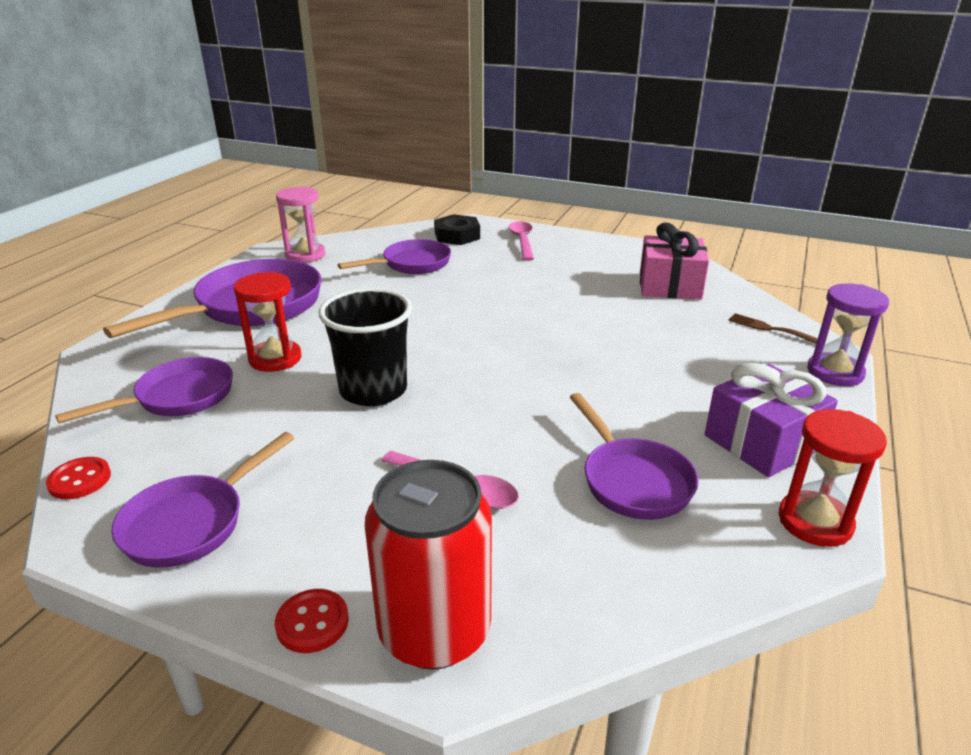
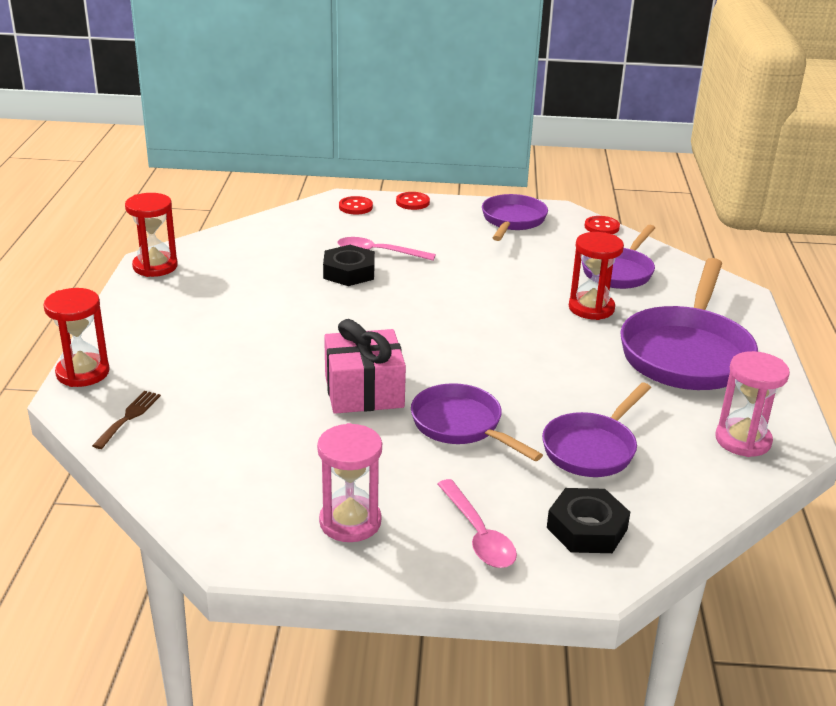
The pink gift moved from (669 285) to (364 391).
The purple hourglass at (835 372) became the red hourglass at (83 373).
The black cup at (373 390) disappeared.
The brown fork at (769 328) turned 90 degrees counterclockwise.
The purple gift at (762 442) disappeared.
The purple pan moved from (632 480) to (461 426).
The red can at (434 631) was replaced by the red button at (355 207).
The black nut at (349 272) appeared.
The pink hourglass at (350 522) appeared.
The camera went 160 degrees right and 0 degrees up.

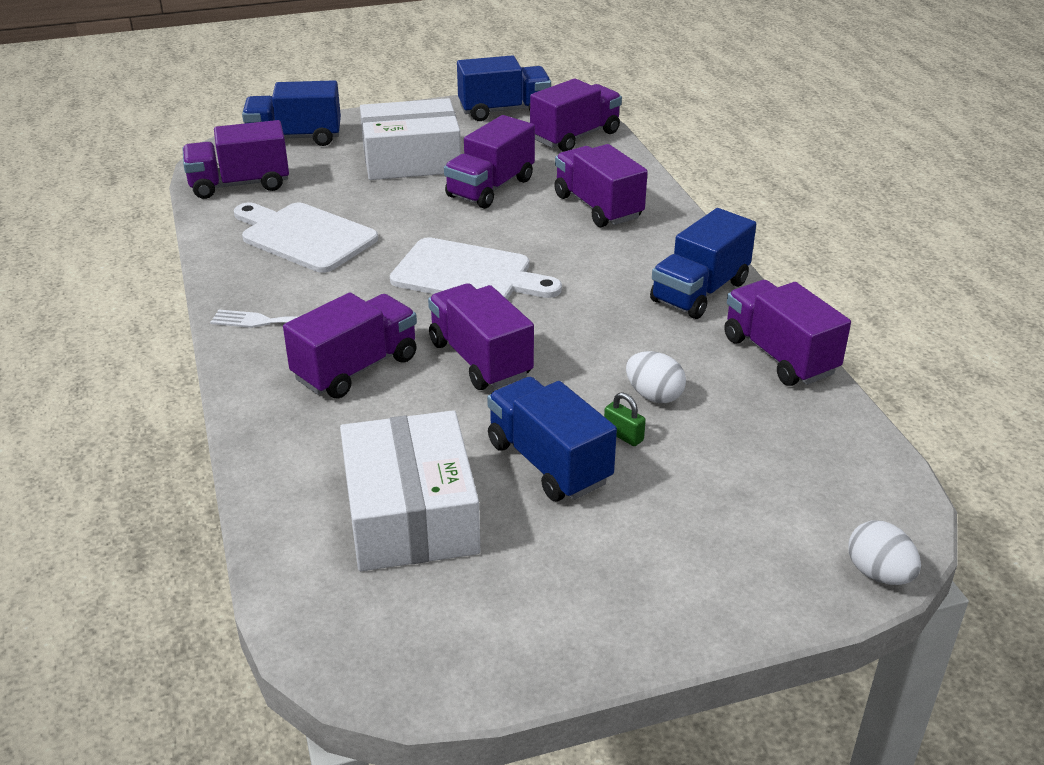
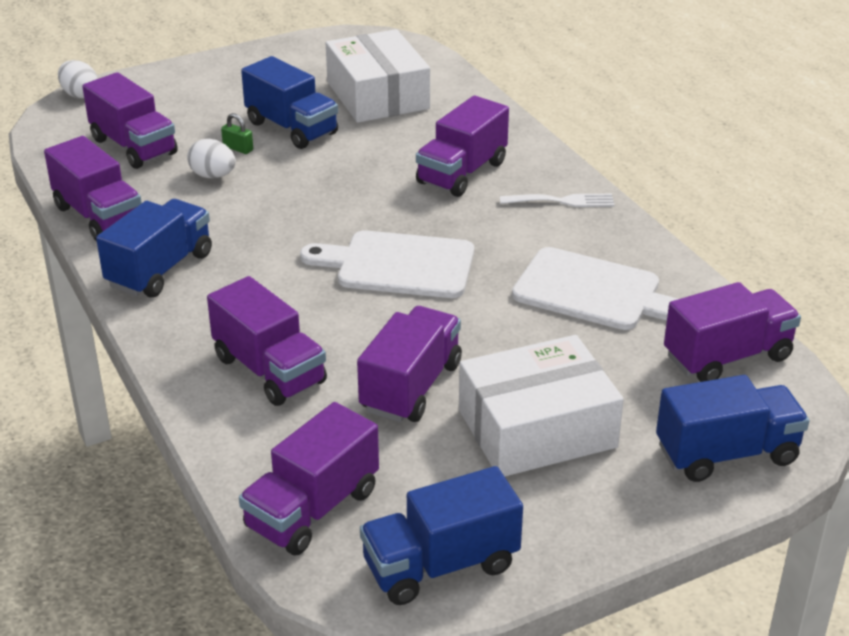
The purple truck moved from (480 359) to (134 146).
The camera went 170 degrees right and 0 degrees up.

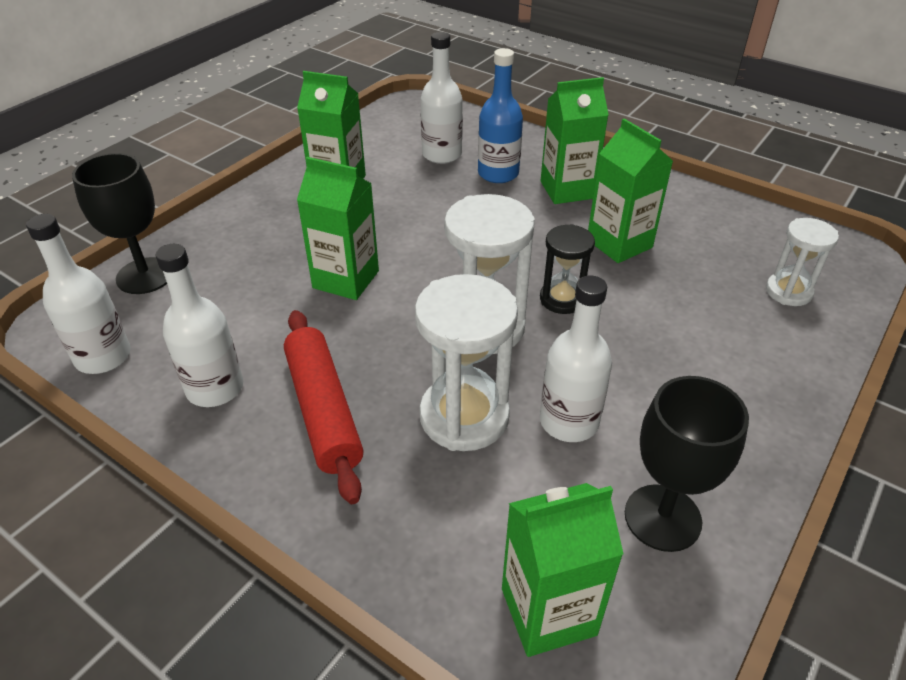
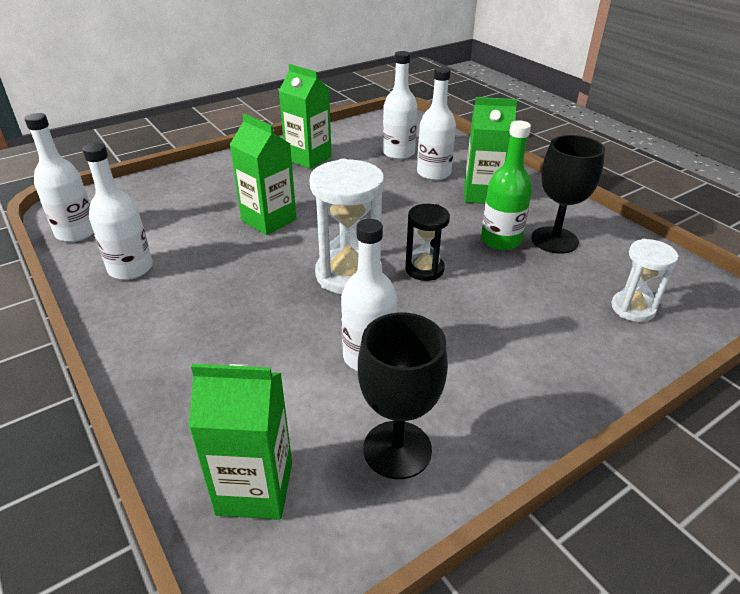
The blue bottle at (498 174) became the white bottle at (433 173).
The green carton at (619 243) was replaced by the green bottle at (500 240).
The black goblet moved from (145 276) to (554 240).
The white hourglass at (464 416) disappeared.
The red rolling pin at (324 410) disappeared.
The camera went 20 degrees right and 5 degrees down.

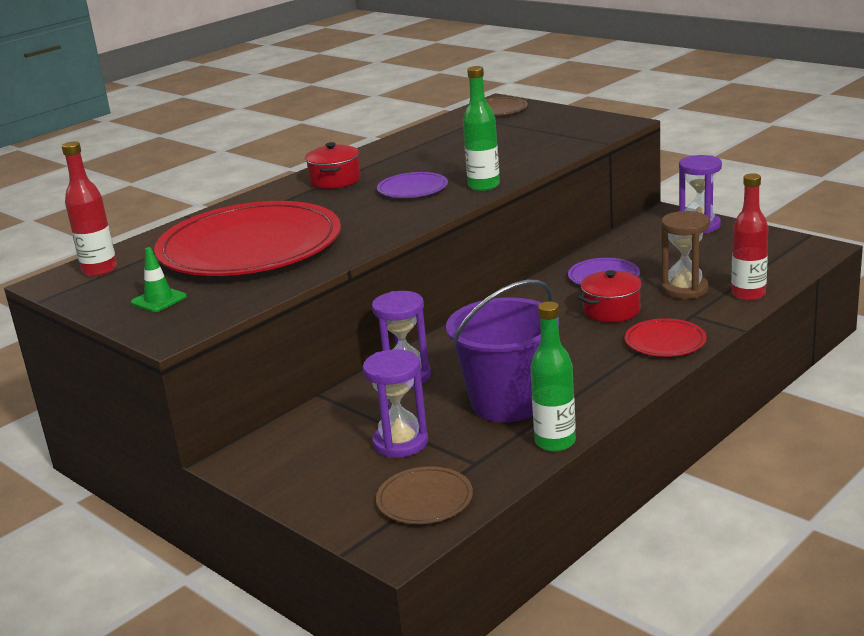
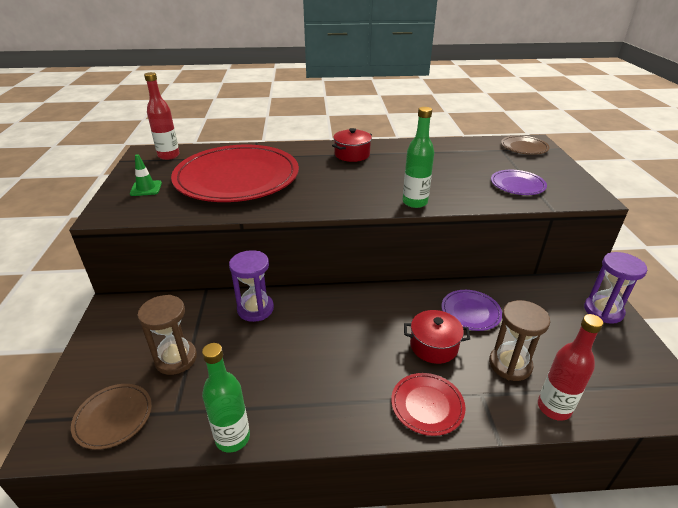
The purple plate moved from (412 189) to (517 185).
The purple bucket at (508 403) disappeared.
The purple hourglass at (400 443) became the brown hourglass at (176 359).
The camera went 40 degrees right and 10 degrees up.

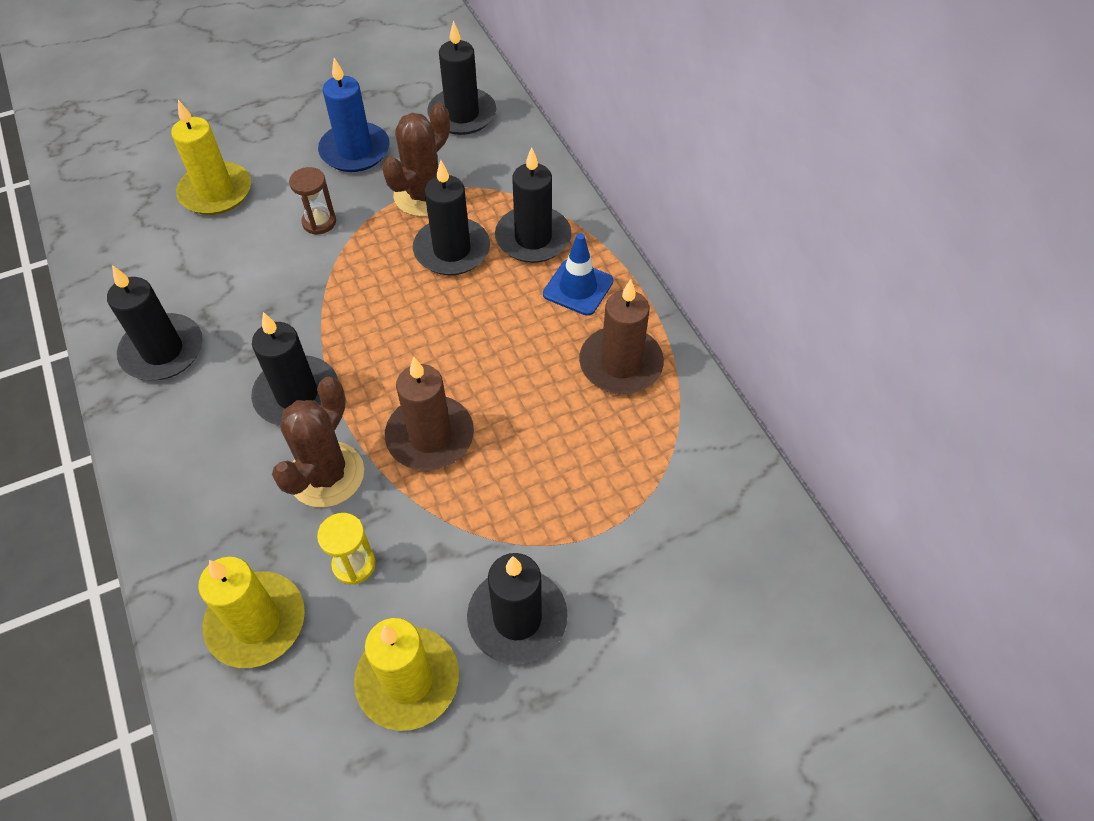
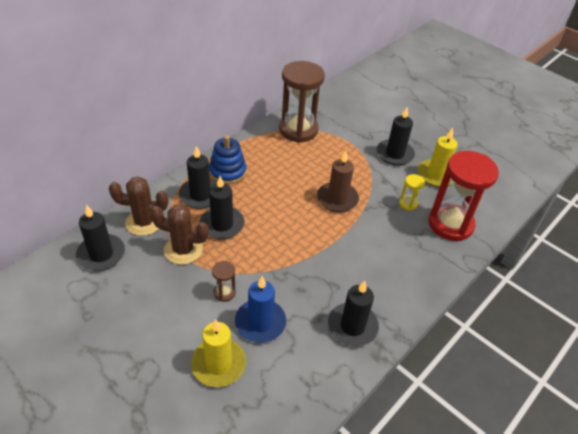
The blue candle moved from (355 151) to (260 322).
The blue traffic cone at (578 288) was replaced by the blue stacking toy at (227 172).
The brown candle at (620 364) disappeared.
The black candle at (297 395) disappeared.
The brown cactus moved from (326 474) to (144 222).
The yellow candle at (256 622) was replaced by the red hourglass at (450 224).
The brown hourglass at (298 130) appeared.
The camera went 115 degrees left and 10 degrees down.

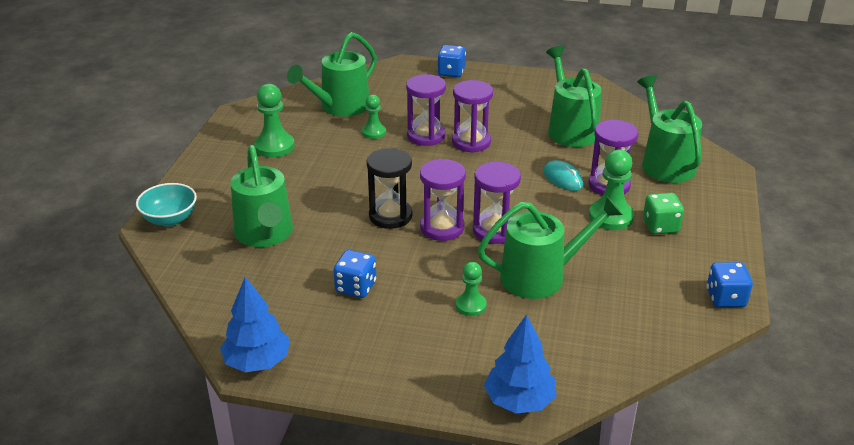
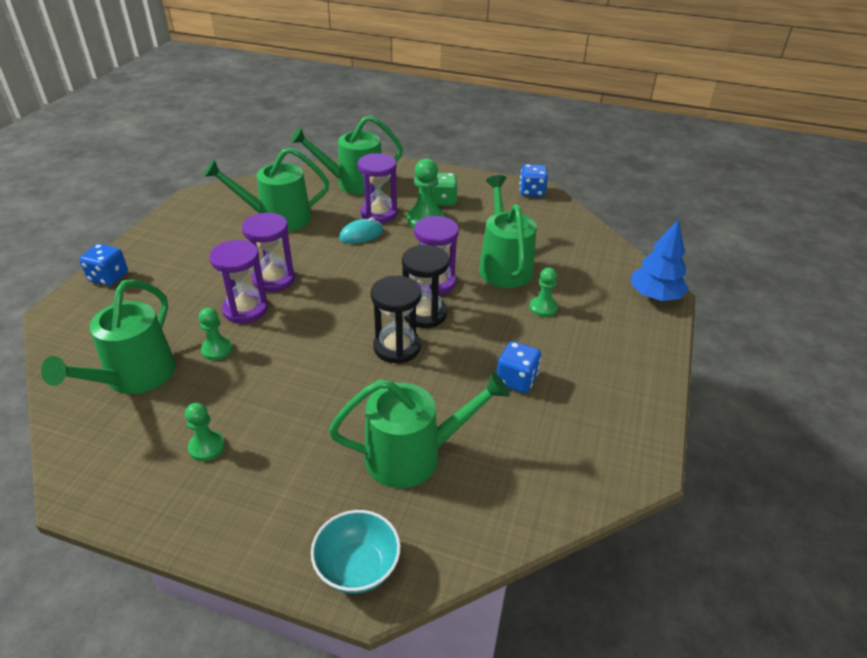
The green watering can at (340 107) turned 60 degrees clockwise.
The green pawn at (274 146) changed to 0.62 times the size.
The purple hourglass at (442 228) became the black hourglass at (424 314).
The blue tree at (257 362) disappeared.
The camera went 85 degrees left and 5 degrees up.

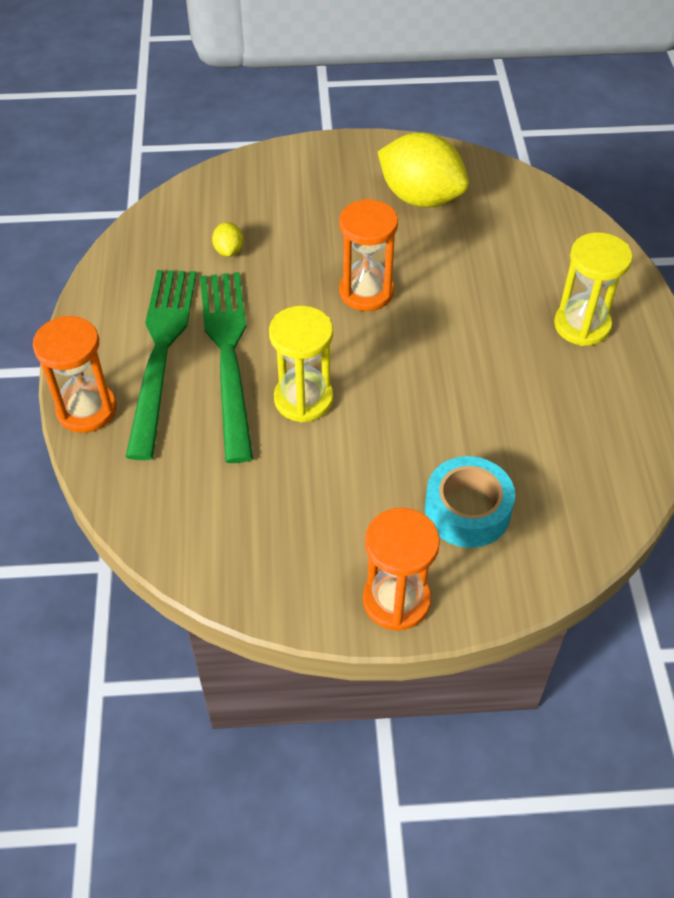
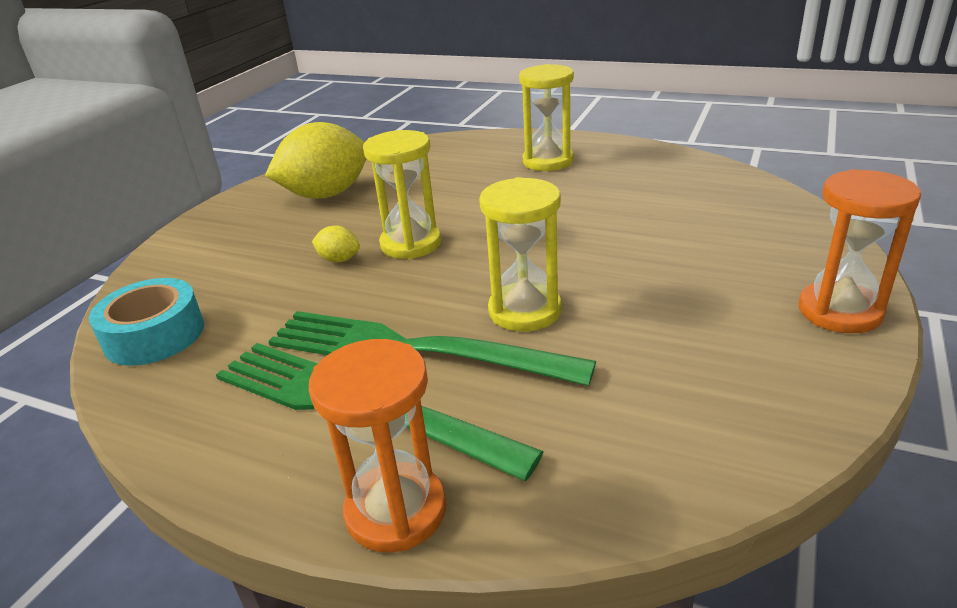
The orange hourglass at (366 292) became the yellow hourglass at (411 244).
The yellow lemon moved from (229 251) to (339 260).
The turquoise tape moved from (467 510) to (154 335).
The camera went 60 degrees left and 20 degrees down.

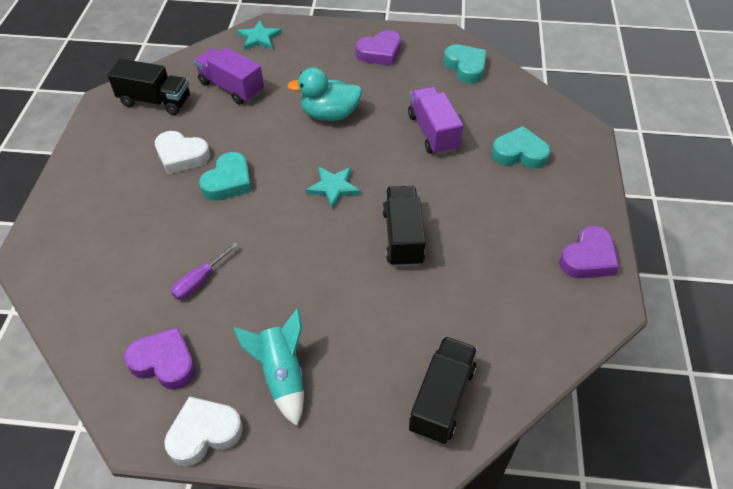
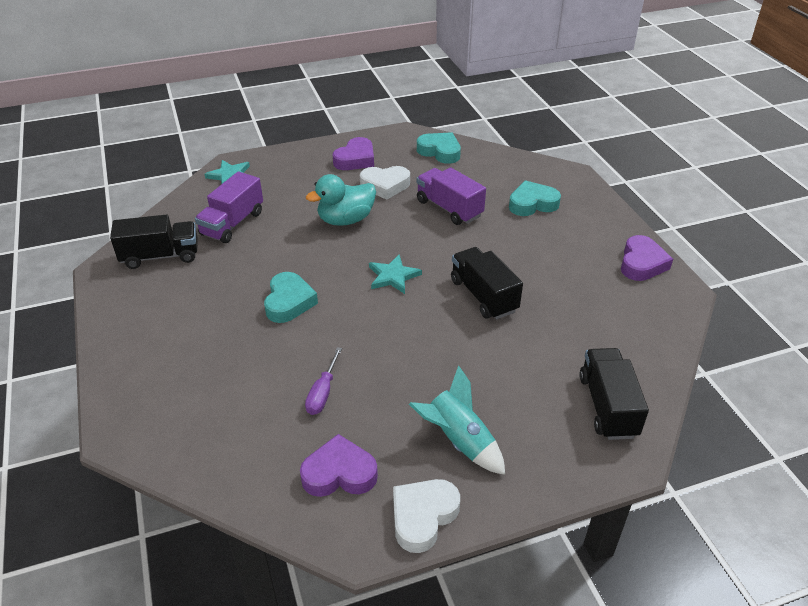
The purple truck at (231 88) turned 75 degrees counterclockwise.
The white heart moved from (181 156) to (385 185).
The camera went 25 degrees left and 10 degrees down.

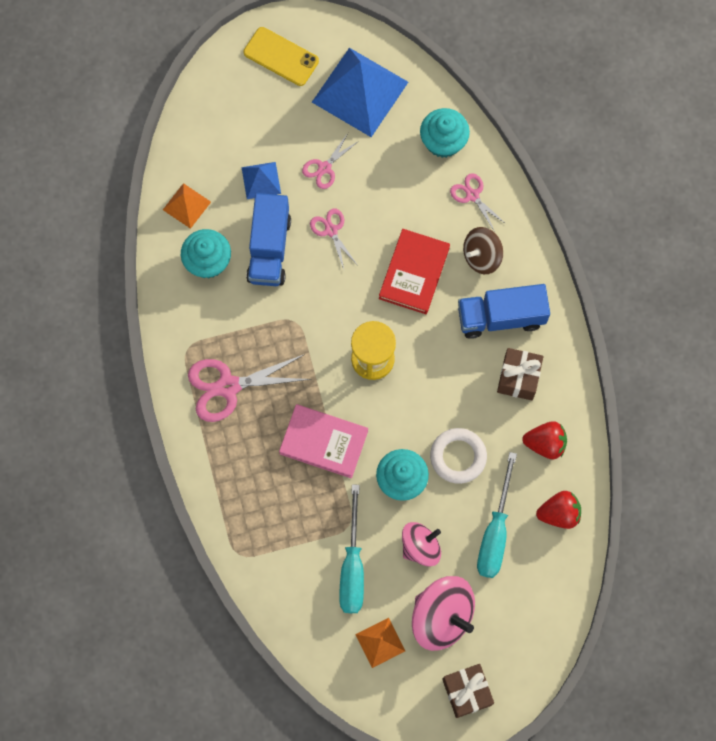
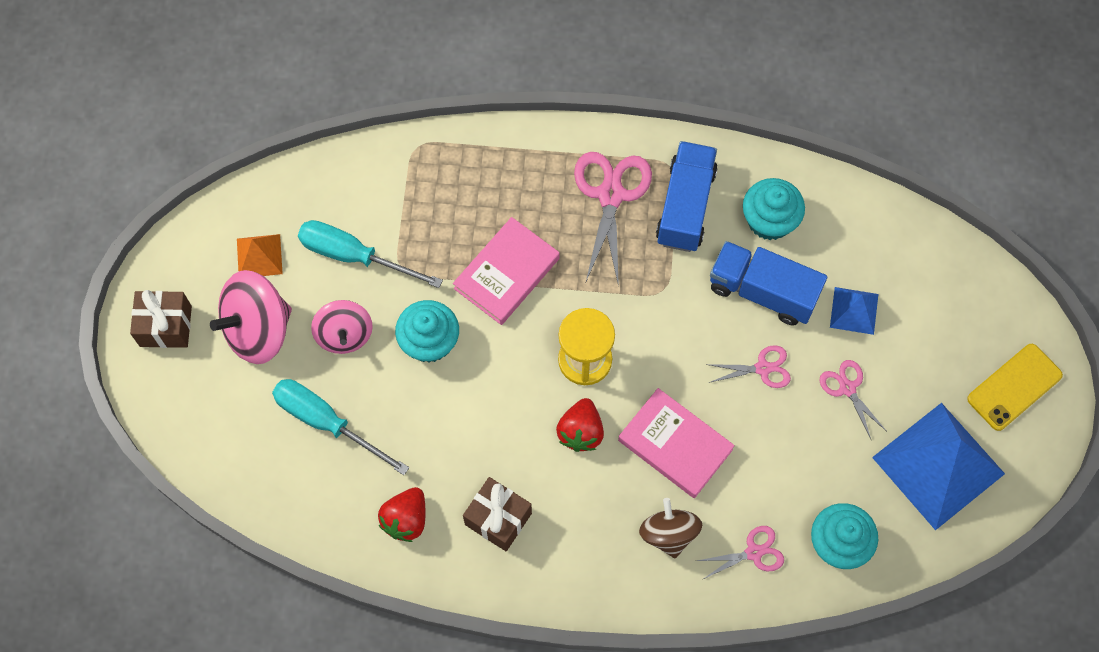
The orange pyramid at (187 205) disappeared.
The red book at (414 273) became the pink book at (675 445).
The blue truck moved from (501 317) to (685 206).
The white ring at (458 457) disappeared.
The red strawberry moved from (559 513) to (580 432).
The camera went 110 degrees right and 5 degrees down.

